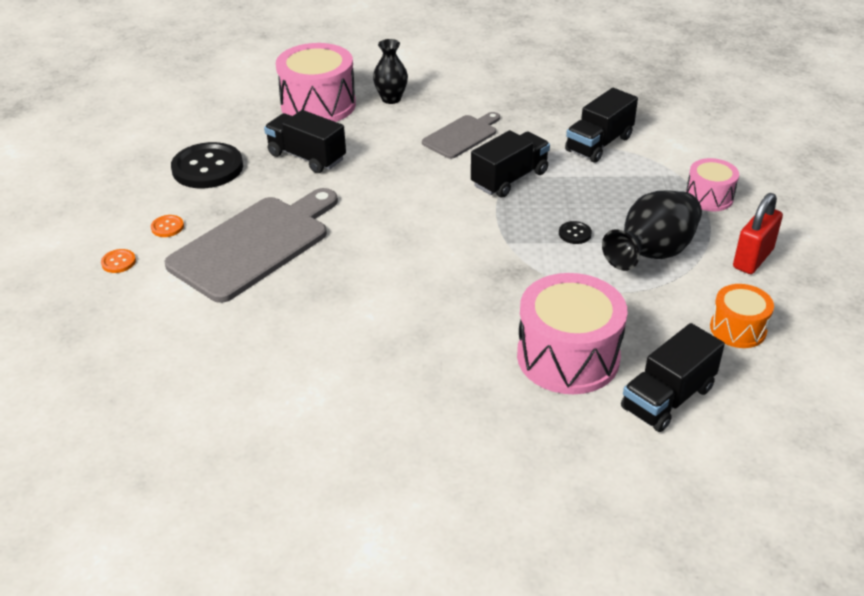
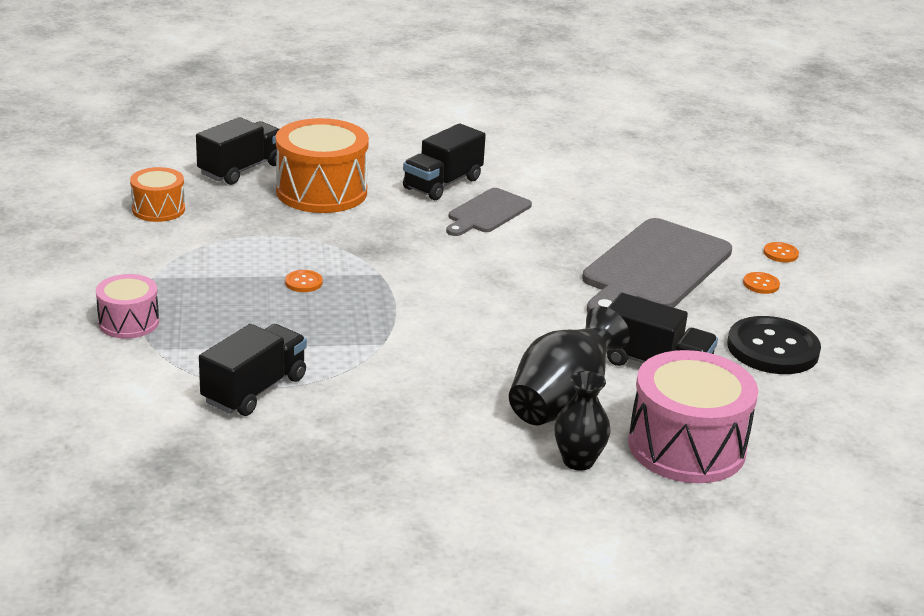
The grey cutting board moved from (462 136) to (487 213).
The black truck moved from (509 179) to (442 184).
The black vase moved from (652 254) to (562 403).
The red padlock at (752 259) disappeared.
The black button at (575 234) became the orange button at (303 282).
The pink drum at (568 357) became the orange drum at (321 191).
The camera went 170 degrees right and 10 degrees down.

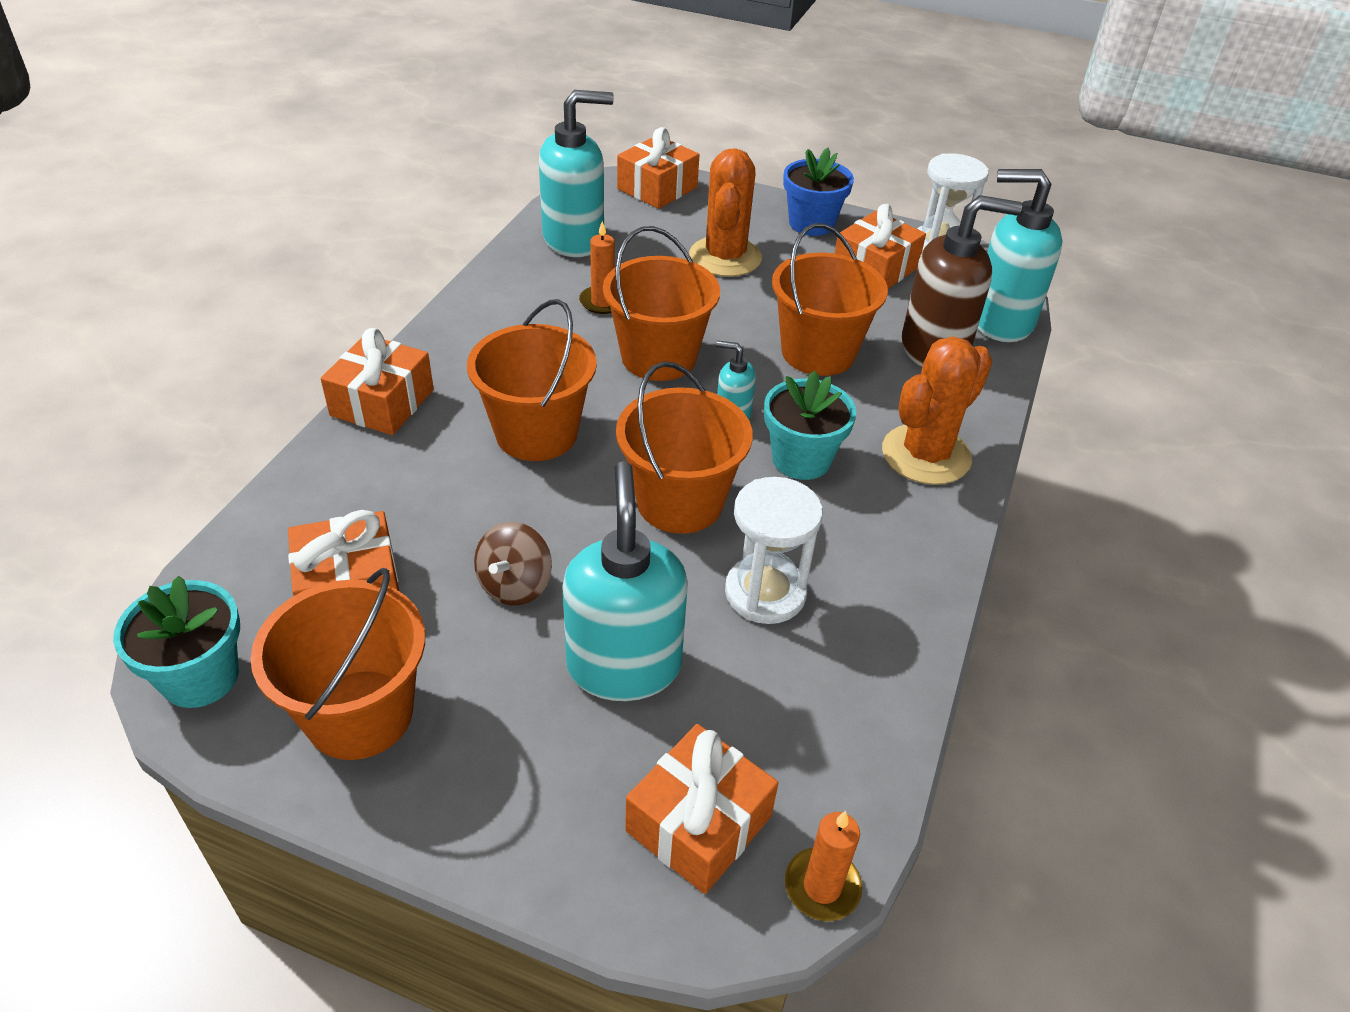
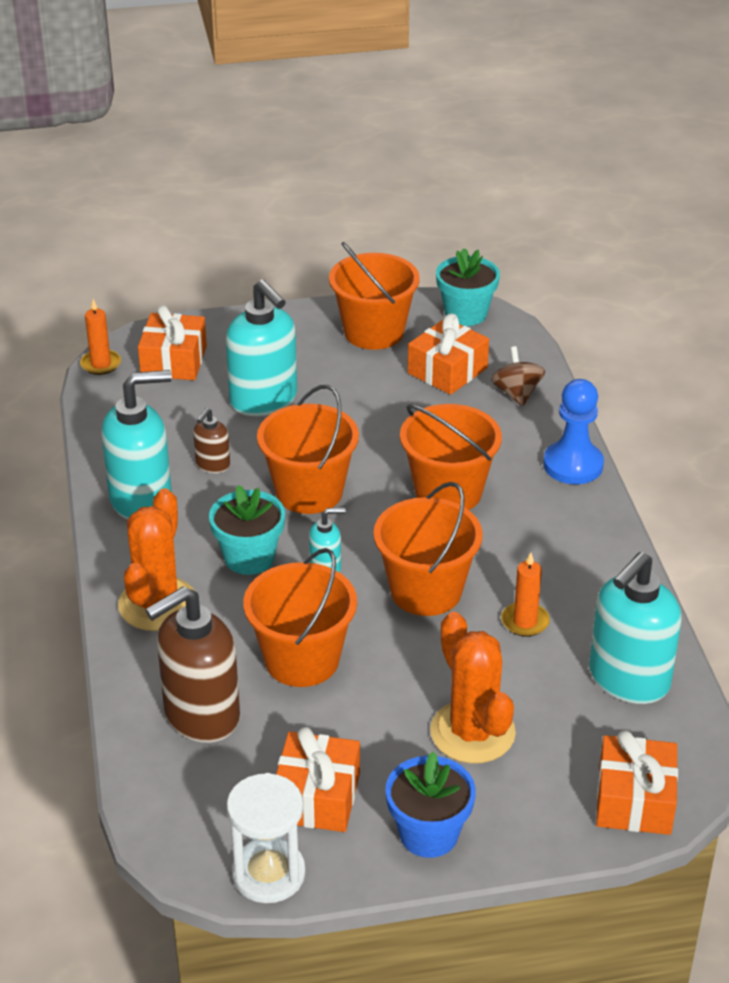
The turquoise soap dispenser moved from (1000 321) to (142 500).
The orange gift at (382 403) was replaced by the blue pawn at (573 465).
The white hourglass at (765 593) was replaced by the brown soap dispenser at (212 465).
The brown spinning top moved from (515 585) to (516 393).
The camera went 150 degrees right and 5 degrees down.

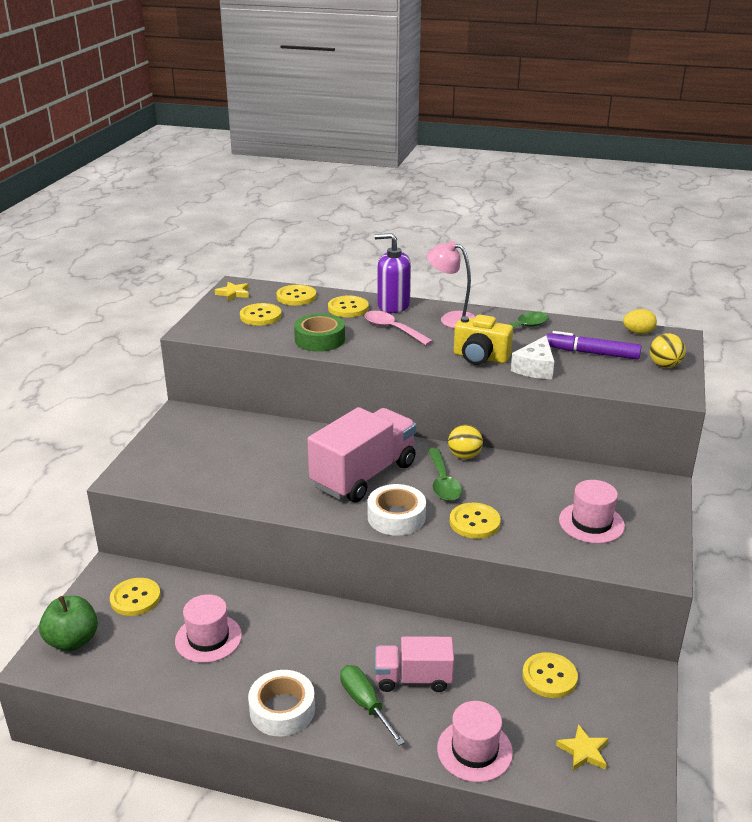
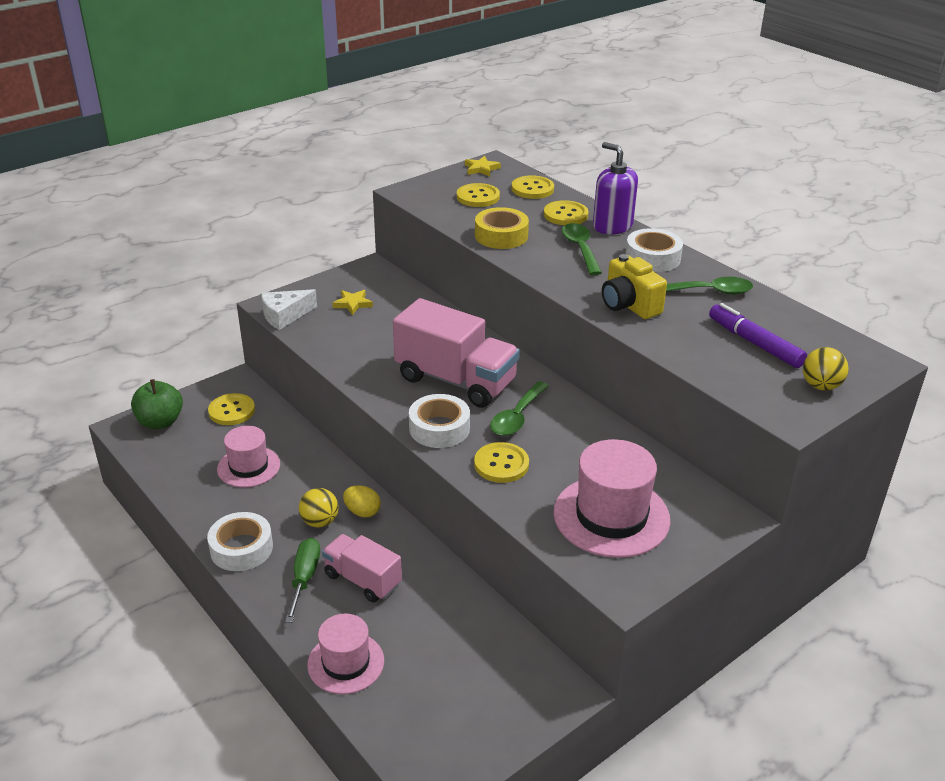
The pink lamp at (451 319) was replaced by the white tape at (652 258).
The yellow egg moved from (638 333) to (362 512).
The pink spoon at (392 329) became the green spoon at (580 249).
The green tape at (320 339) became the yellow tape at (501 236).
The white cheese moved from (535 368) to (284 315).
The pink truck at (364 475) turned 45 degrees clockwise.
The yellow ball moved from (464 456) to (320 522).
The pink hat at (591 523) changed to 1.56 times the size.
The yellow button at (549 677) disappeared.
The yellow star moved from (583 751) to (352 304).
The camera went 35 degrees right and 5 degrees up.

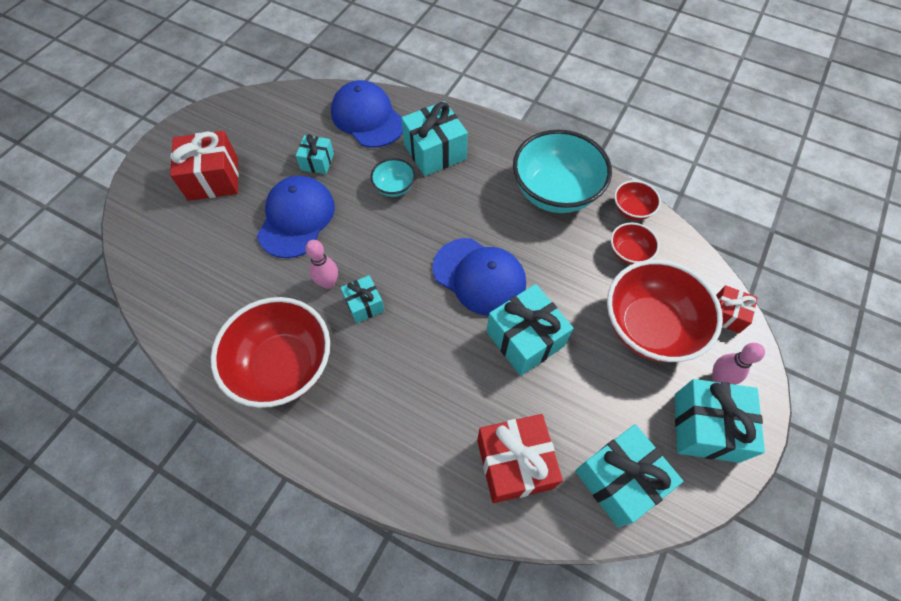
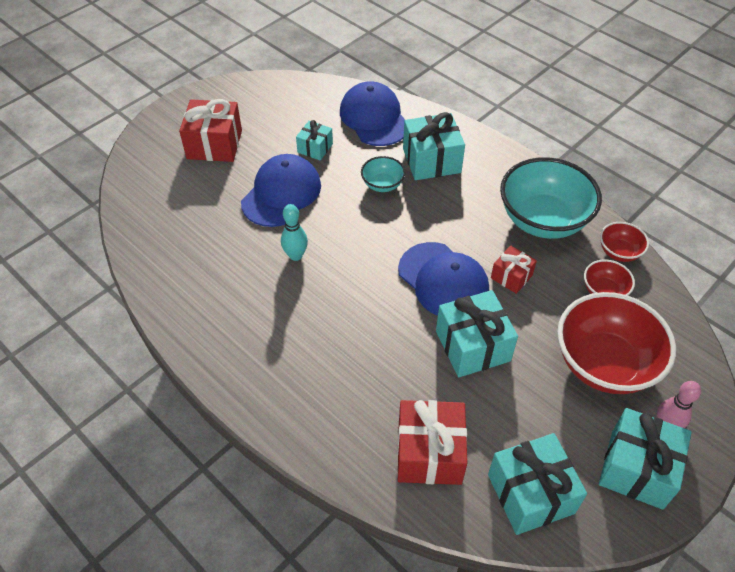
The pink bowling pin at (328 283) became the turquoise bowling pin at (295 255).
The turquoise gift at (364 305) disappeared.
The red gift moved from (726 314) to (511 276).
The red bowl at (284 366) disappeared.
The camera went 15 degrees right and 10 degrees down.

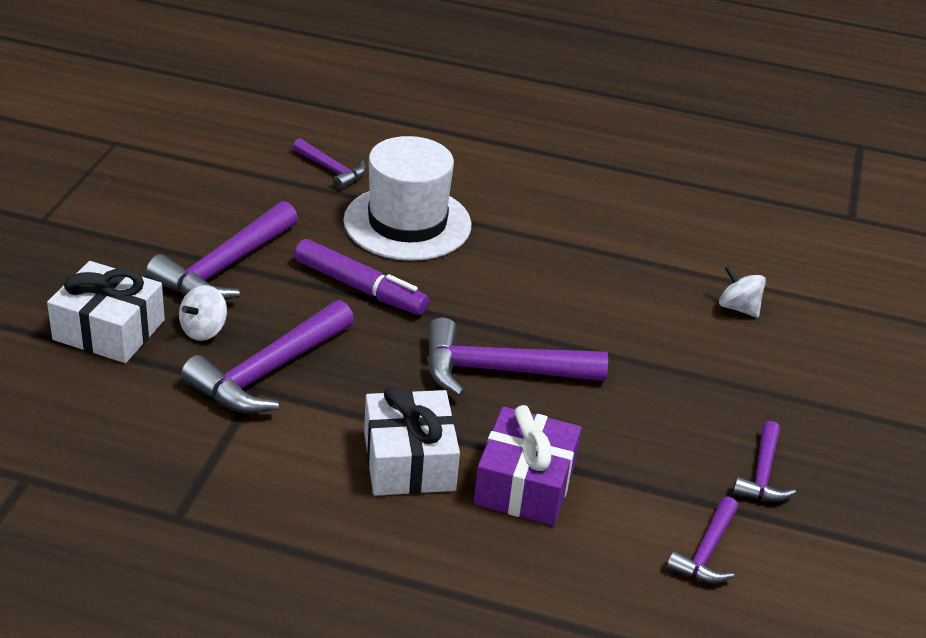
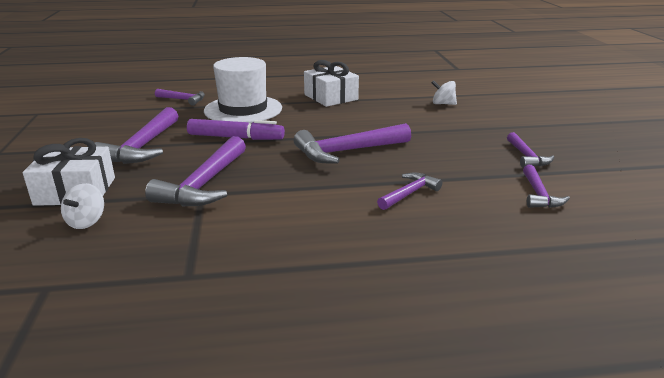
The white spinning top moved from (204 330) to (86 221).
The white gift moved from (409 461) to (331 97).
The purple gift at (525 484) was replaced by the purple hammer at (409 193).
The camera went 20 degrees left and 10 degrees down.

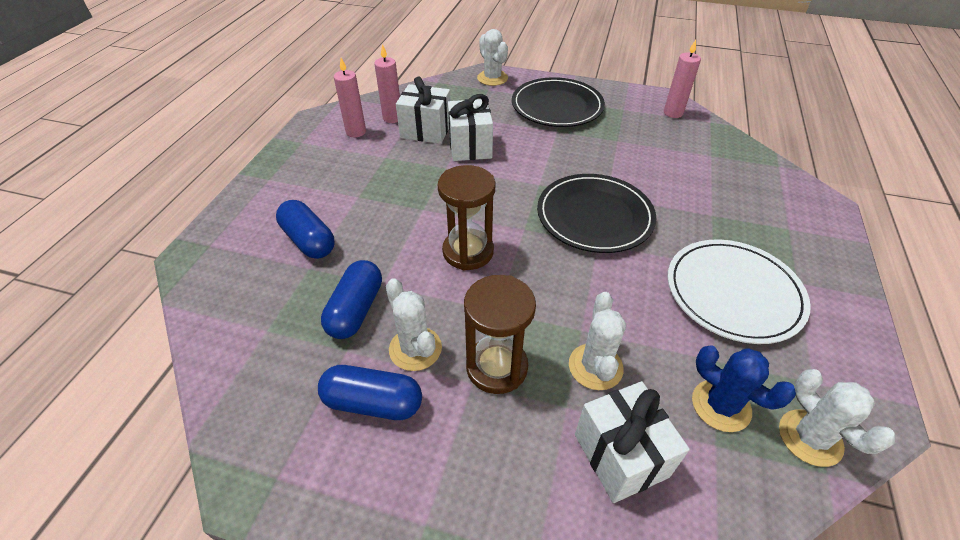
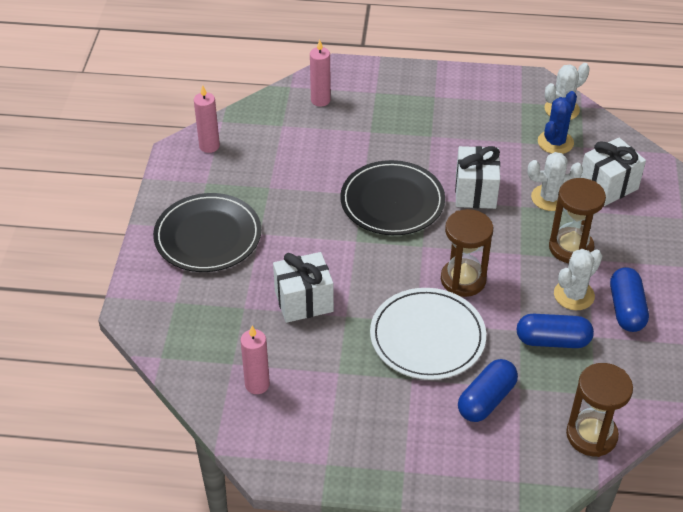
The white cactus at (492 78) disappeared.
The pink candle moved from (356 132) to (320 100).
The white gift moved from (426 130) to (475 192).
The white plate moved from (733 293) to (427 337).
The brown hourglass at (591 435) appeared.
The camera went 100 degrees left and 0 degrees up.

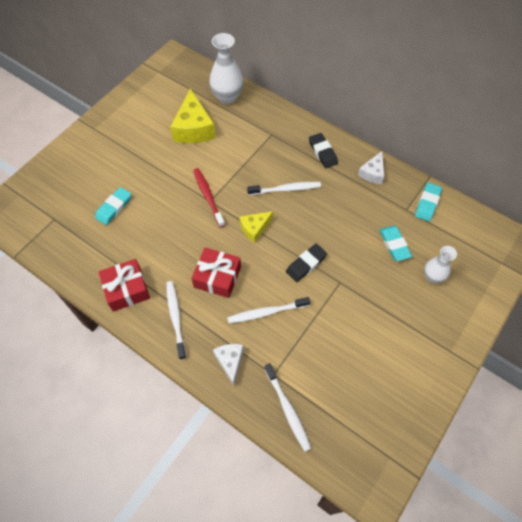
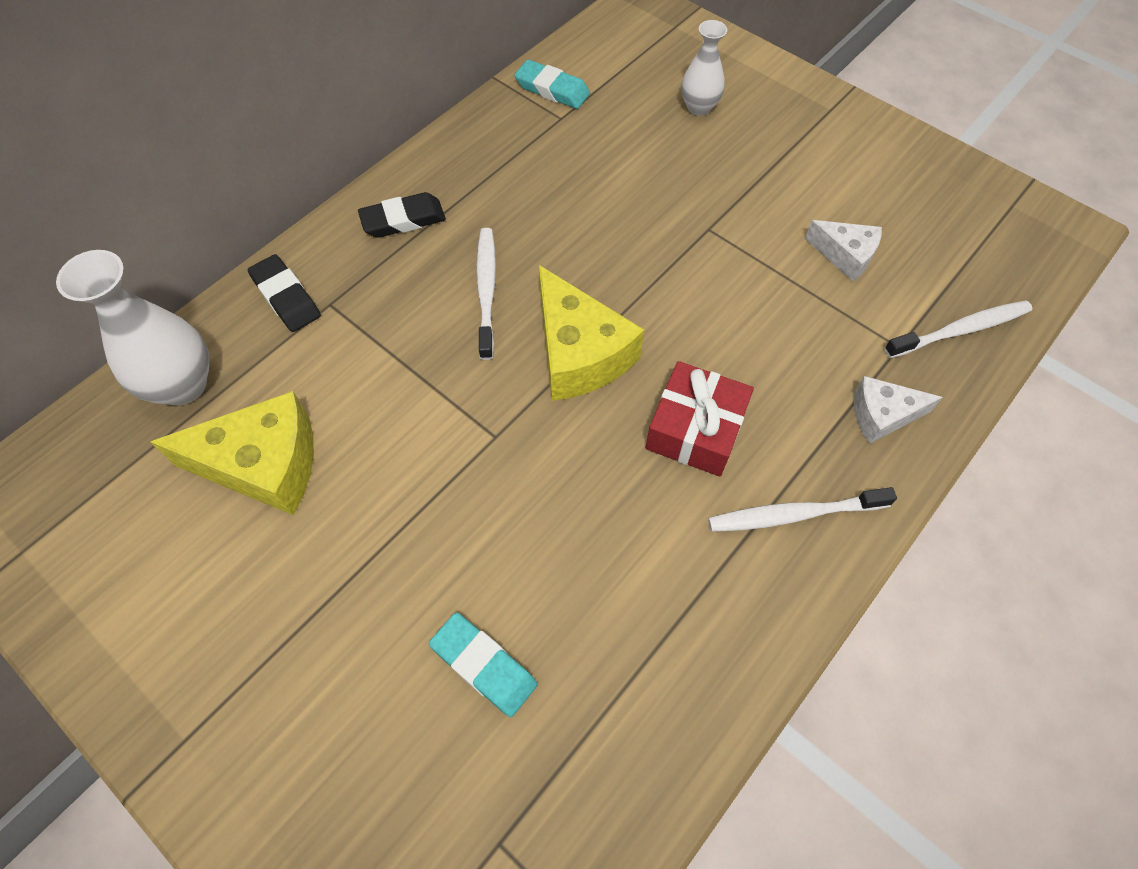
The white cheese moved from (372 173) to (845 255).
The red toothbrush at (208 197) disappeared.
The yellow cheese at (255 228) changed to 1.74 times the size.
The turquoise eraser at (394 244) disappeared.
The black eraser moved from (306 264) to (286 297).
The red gift at (127 289) disappeared.
The white toothbrush at (266 312) disappeared.
The camera went 85 degrees left and 0 degrees up.

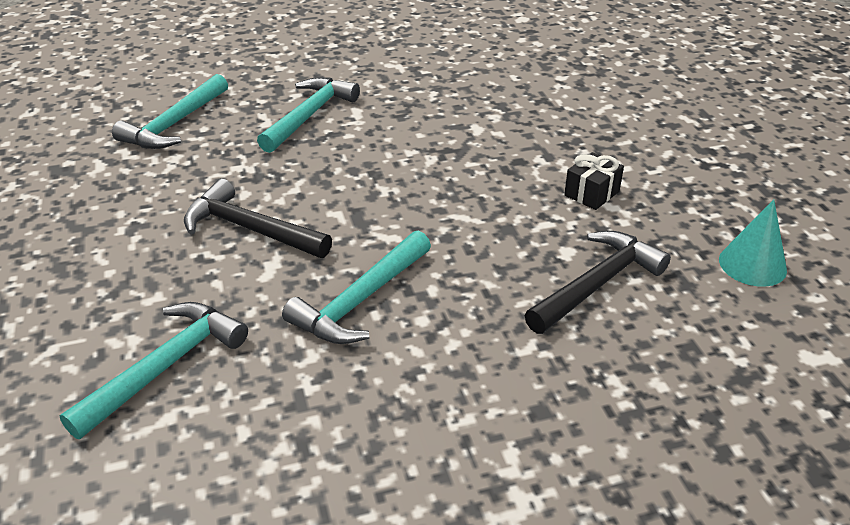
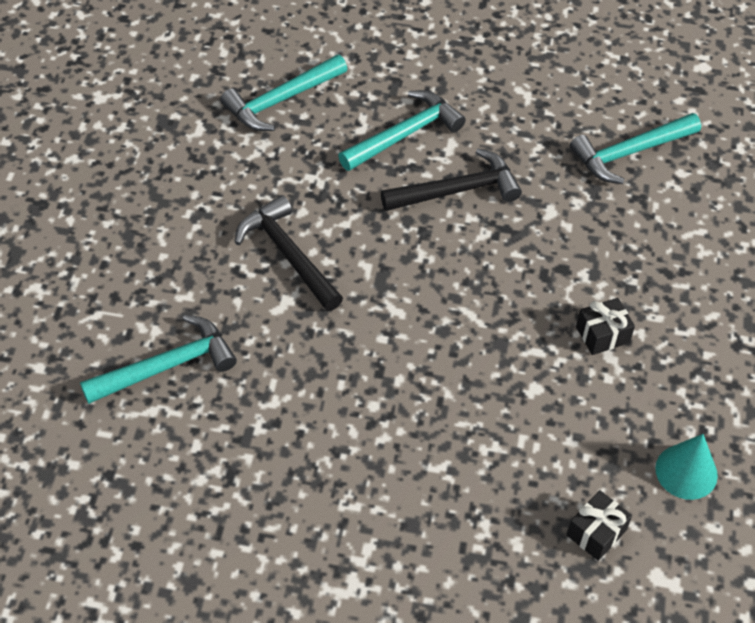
The turquoise hammer moved from (360 300) to (629 153).
The black hammer moved from (597 284) to (457 190).
The black gift at (596 532) appeared.
The camera went 25 degrees right and 15 degrees up.

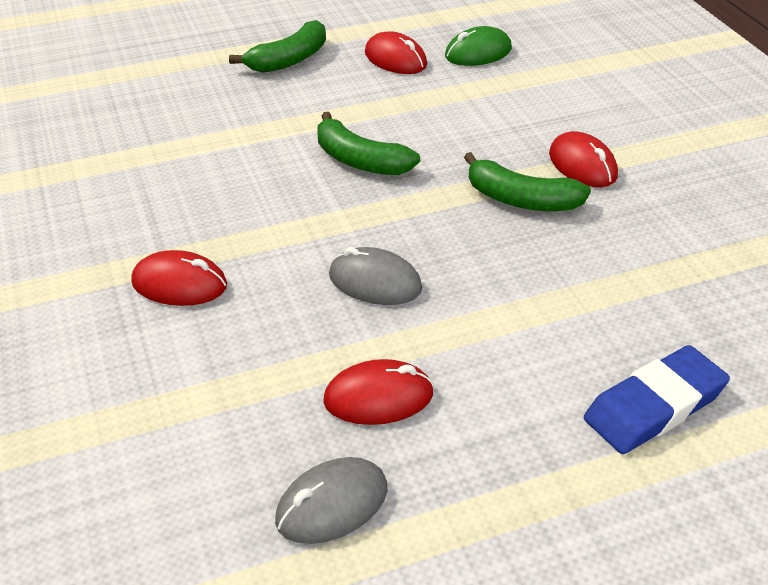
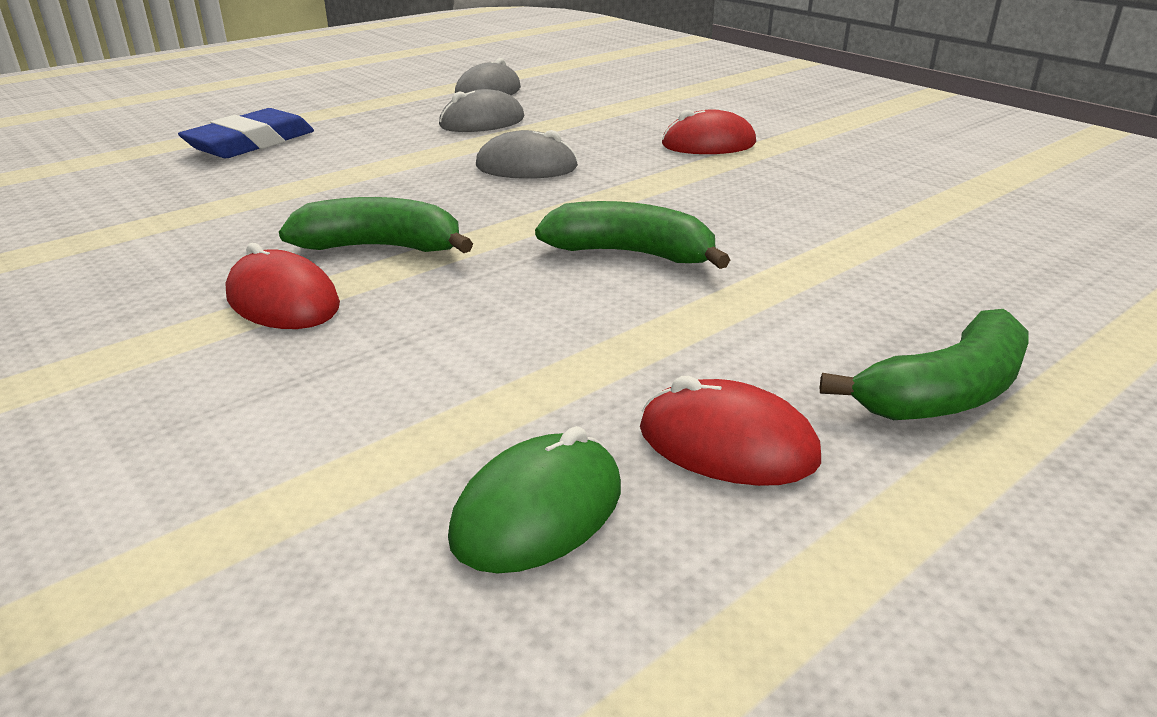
The green banana at (289 60) turned 150 degrees counterclockwise.
The red mouse at (378 397) became the grey mouse at (482 122).
The camera went 160 degrees right and 10 degrees down.

